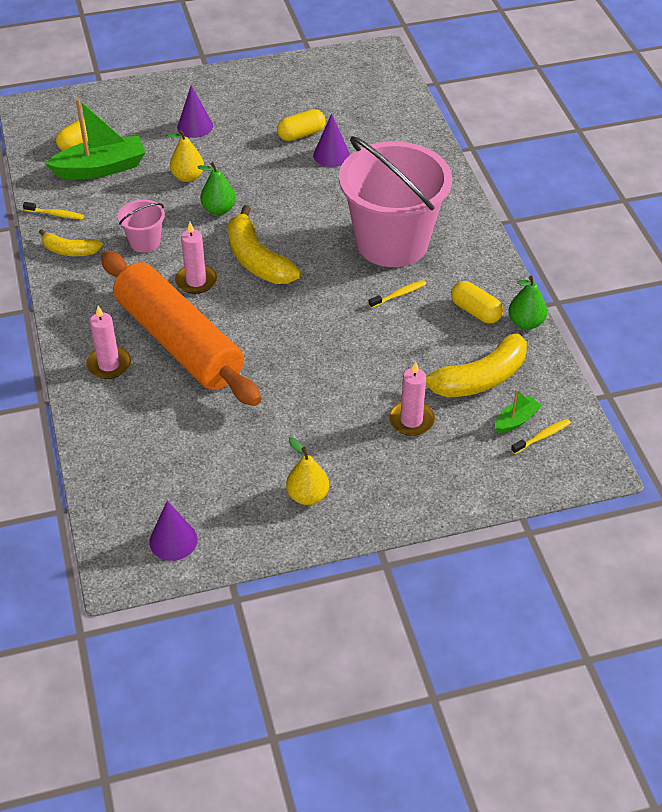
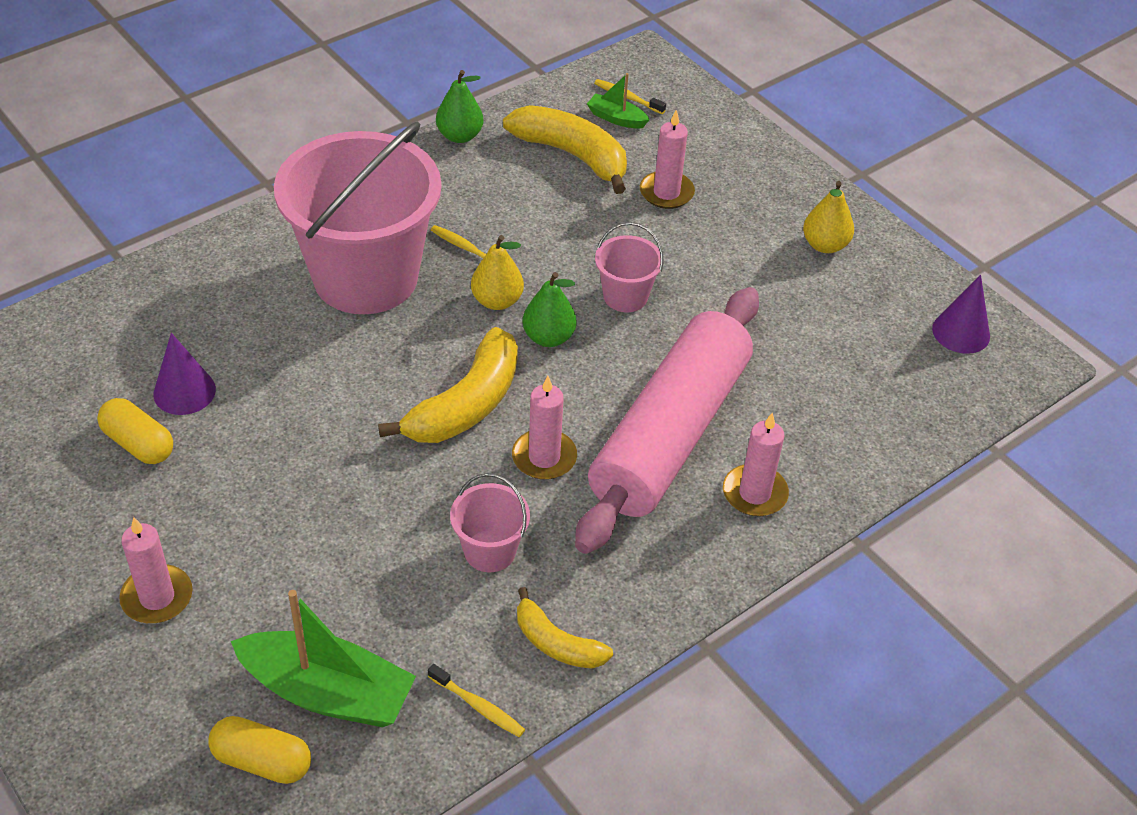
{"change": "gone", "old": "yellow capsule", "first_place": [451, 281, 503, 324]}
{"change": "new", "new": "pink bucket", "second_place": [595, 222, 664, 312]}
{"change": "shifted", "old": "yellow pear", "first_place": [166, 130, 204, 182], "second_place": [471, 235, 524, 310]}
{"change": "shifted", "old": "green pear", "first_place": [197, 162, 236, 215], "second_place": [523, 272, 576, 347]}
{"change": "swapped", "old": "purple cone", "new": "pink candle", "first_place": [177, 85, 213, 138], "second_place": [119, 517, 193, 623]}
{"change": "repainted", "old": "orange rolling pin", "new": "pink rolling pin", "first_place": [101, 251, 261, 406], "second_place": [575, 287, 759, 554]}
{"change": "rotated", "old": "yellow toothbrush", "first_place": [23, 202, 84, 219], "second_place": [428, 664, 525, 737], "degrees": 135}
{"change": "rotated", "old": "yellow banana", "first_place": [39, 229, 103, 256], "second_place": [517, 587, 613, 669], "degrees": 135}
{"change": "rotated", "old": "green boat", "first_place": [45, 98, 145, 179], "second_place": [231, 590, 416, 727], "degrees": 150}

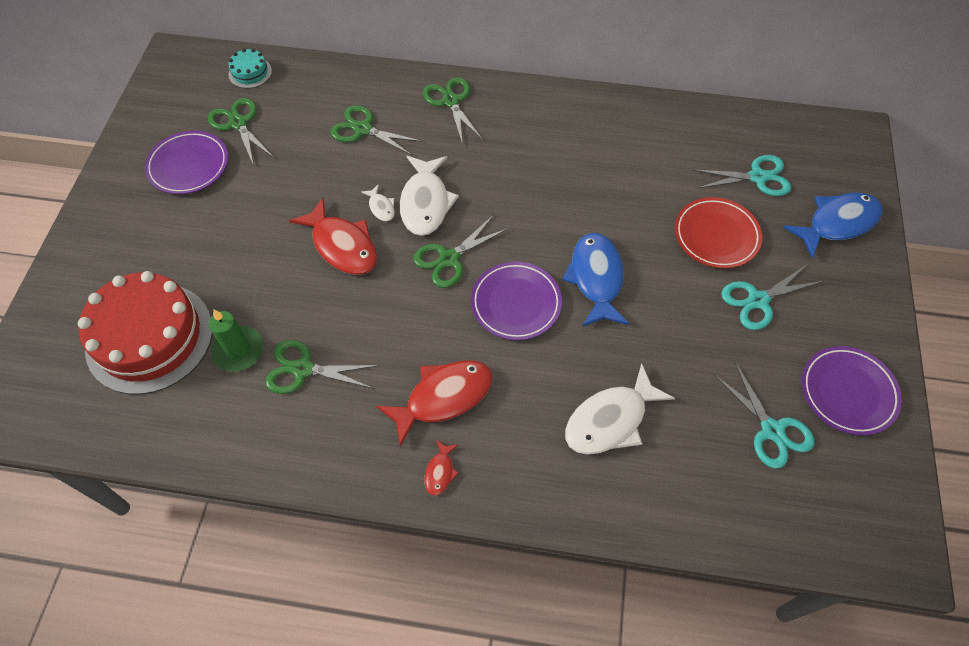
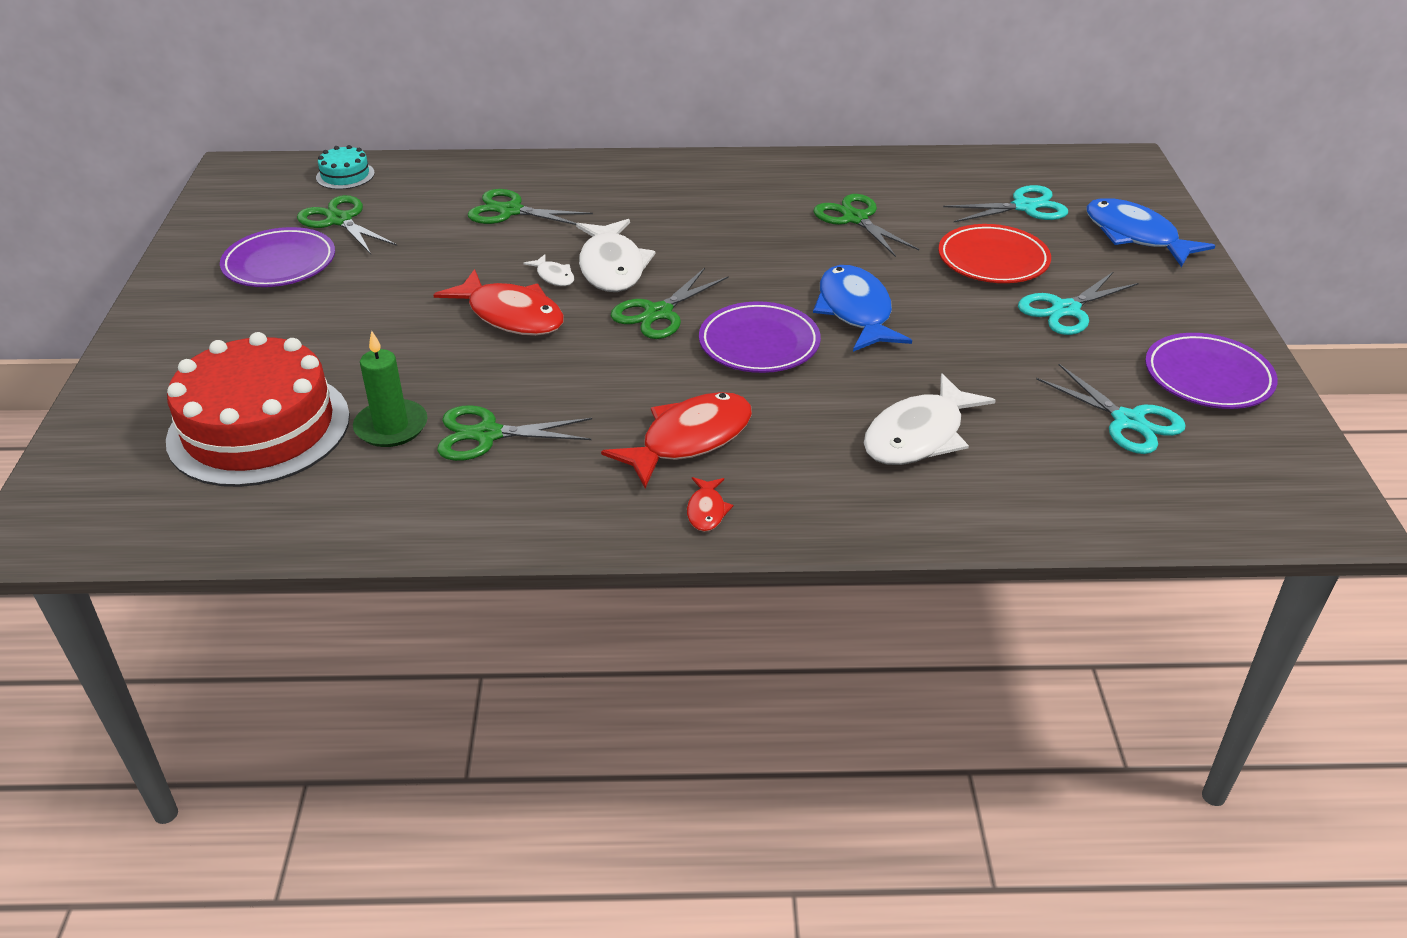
{"change": "shifted", "old": "green scissors", "first_place": [423, 77, 483, 145], "second_place": [814, 194, 919, 257]}
{"change": "rotated", "old": "blue fish", "first_place": [783, 193, 882, 258], "second_place": [1086, 198, 1215, 267], "degrees": -90}

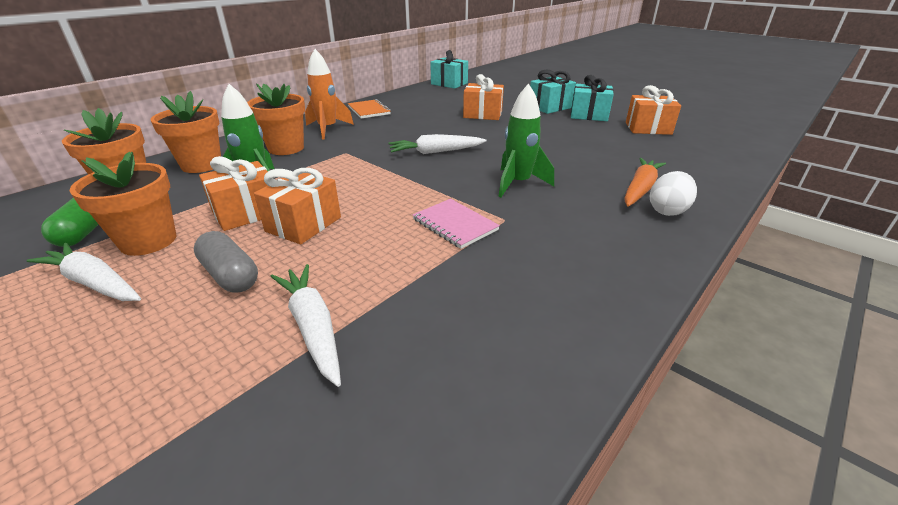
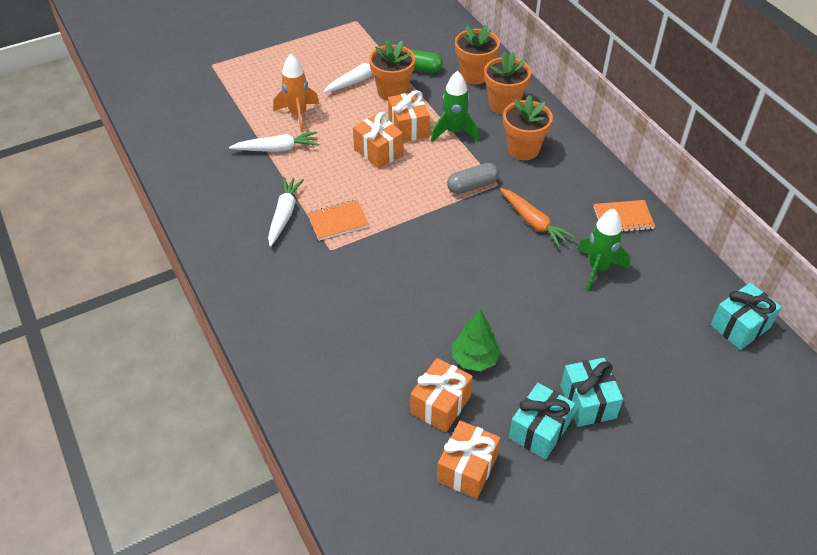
{"change": "gone", "old": "white egg", "first_place": [650, 171, 697, 216]}
{"change": "new", "new": "green tree", "second_place": [452, 309, 501, 371]}
{"change": "shifted", "old": "grey capsule", "first_place": [194, 231, 258, 293], "second_place": [447, 163, 499, 194]}
{"change": "shifted", "old": "orange rocket", "first_place": [305, 49, 354, 139], "second_place": [273, 54, 320, 132]}
{"change": "shifted", "old": "white carrot", "first_place": [389, 134, 486, 154], "second_place": [268, 177, 304, 247]}
{"change": "shifted", "old": "orange gift", "first_place": [463, 74, 504, 120], "second_place": [411, 358, 473, 432]}
{"change": "shifted", "old": "green rocket", "first_place": [498, 83, 554, 197], "second_place": [577, 209, 631, 291]}
{"change": "shifted", "old": "orange carrot", "first_place": [624, 158, 666, 207], "second_place": [500, 188, 575, 248]}
{"change": "repainted", "old": "pink notebook", "new": "orange notebook", "first_place": [413, 199, 500, 249], "second_place": [307, 199, 369, 241]}

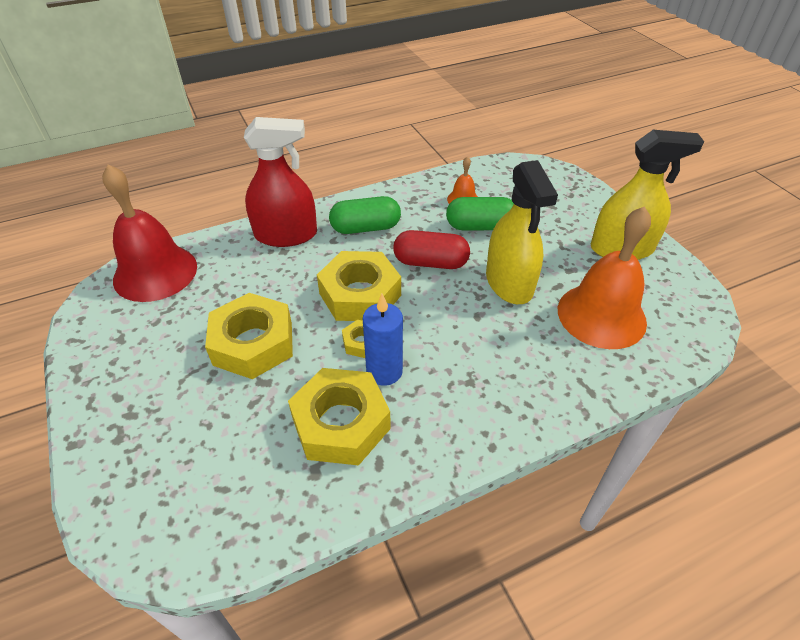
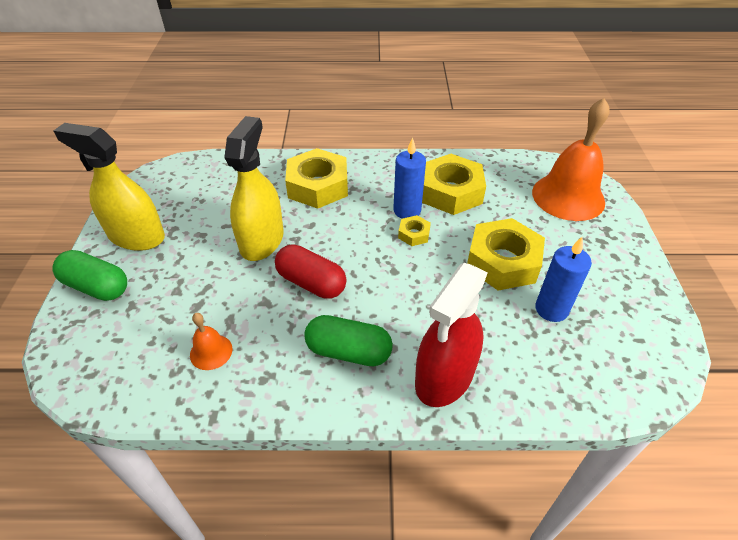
{"change": "gone", "old": "red bell", "first_place": [102, 164, 197, 302]}
{"change": "new", "new": "blue candle", "second_place": [535, 237, 592, 322]}
{"change": "shifted", "old": "yellow nut", "first_place": [317, 251, 401, 321], "second_place": [285, 148, 348, 209]}
{"change": "shifted", "old": "green capsule", "first_place": [446, 197, 514, 230], "second_place": [52, 250, 127, 301]}
{"change": "shifted", "old": "orange bell", "first_place": [558, 206, 651, 349], "second_place": [532, 98, 610, 221]}
{"change": "rotated", "old": "red spray bottle", "first_place": [244, 117, 317, 247], "second_place": [415, 263, 488, 407], "degrees": -75}

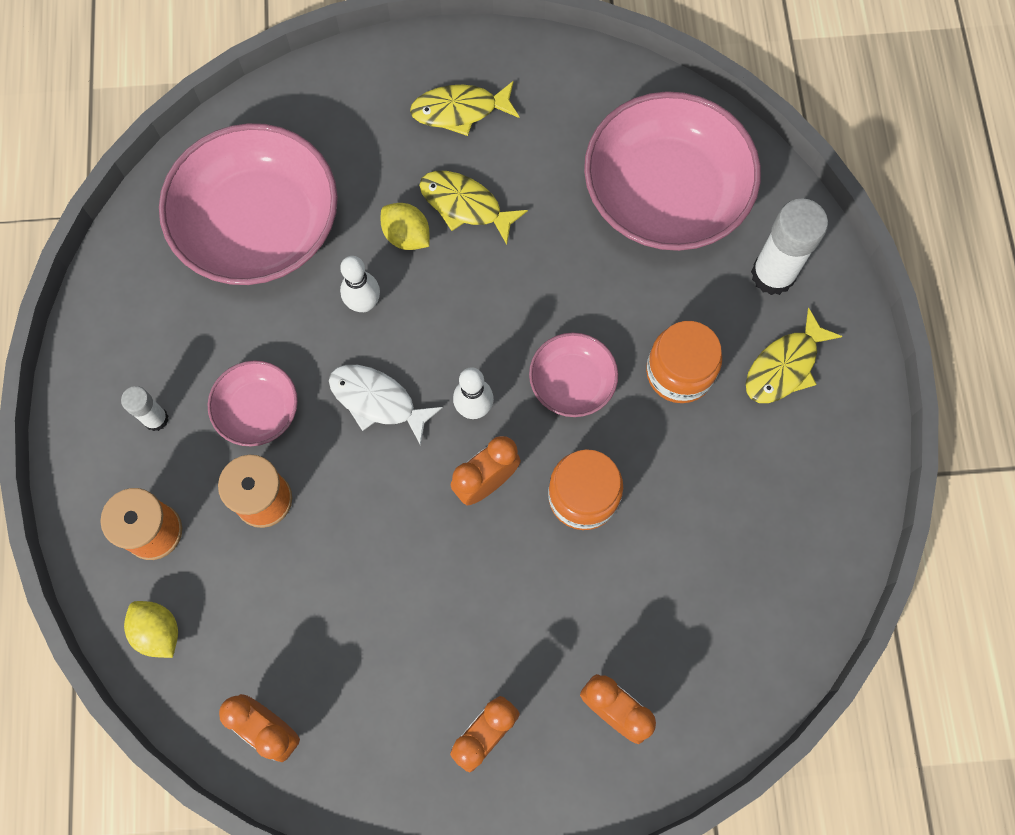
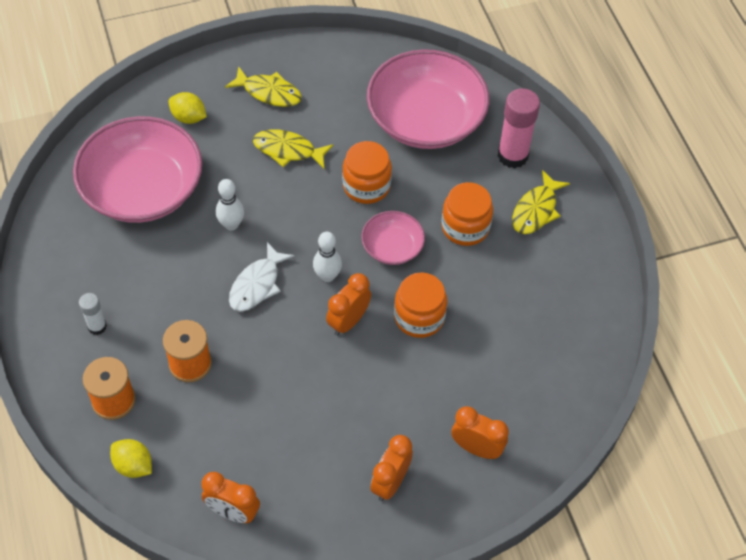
{"change": "gone", "old": "pink bowl", "first_place": [208, 360, 298, 446]}
{"change": "new", "new": "orange jar", "second_place": [342, 141, 392, 204]}
{"change": "shifted", "old": "yellow lemon", "first_place": [381, 203, 429, 250], "second_place": [168, 92, 207, 124]}
{"change": "repainted", "old": "white glue stick", "new": "pink glue stick", "first_place": [751, 198, 828, 295], "second_place": [497, 88, 540, 168]}
{"change": "rotated", "old": "white fish", "first_place": [329, 365, 443, 446], "second_place": [229, 242, 294, 312], "degrees": -75}
{"change": "rotated", "old": "yellow fish", "first_place": [410, 81, 520, 136], "second_place": [225, 66, 302, 107], "degrees": -135}

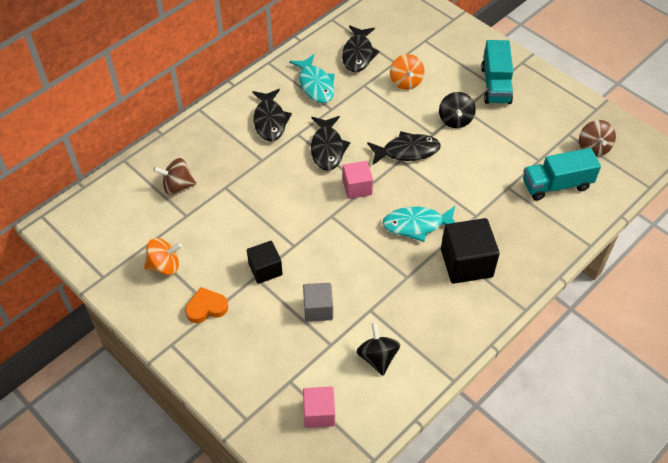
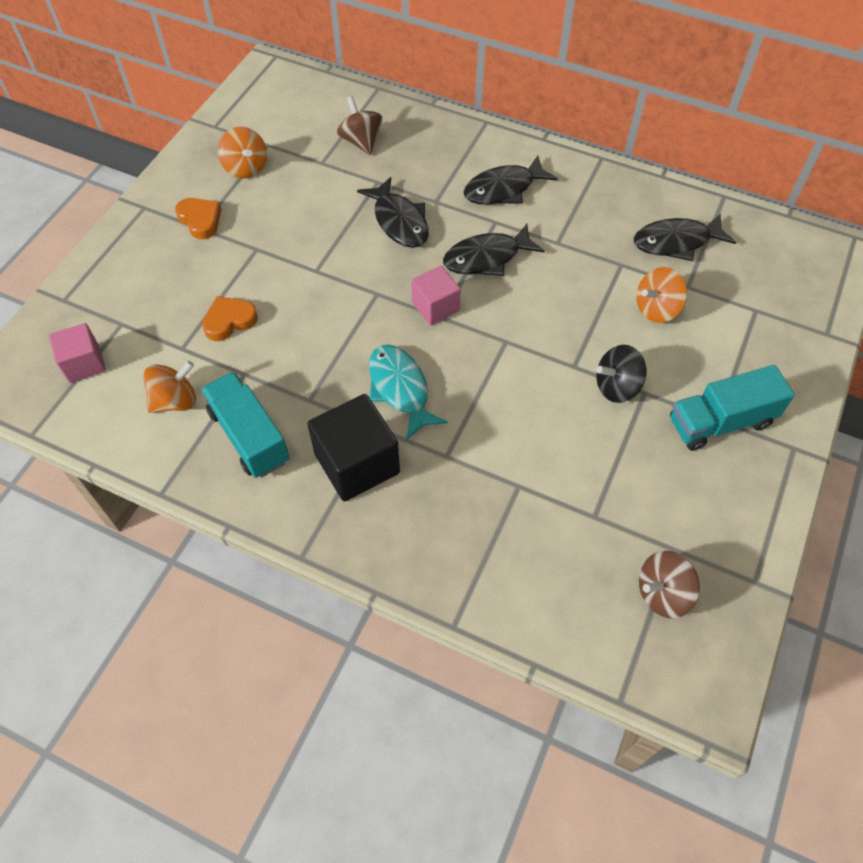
{"change": "gone", "old": "black cube", "first_place": [247, 241, 283, 284]}
{"change": "gone", "old": "turquoise fish", "first_place": [289, 54, 335, 103]}
{"change": "shifted", "old": "black fish", "first_place": [367, 131, 441, 165], "second_place": [357, 177, 429, 248]}
{"change": "shifted", "old": "turquoise truck", "first_place": [523, 148, 601, 201], "second_place": [201, 372, 290, 478]}
{"change": "swapped", "old": "grey cube", "new": "orange heart", "first_place": [303, 283, 333, 322], "second_place": [202, 296, 258, 341]}
{"change": "repainted", "old": "black spinning top", "new": "orange spinning top", "first_place": [357, 322, 400, 376], "second_place": [143, 361, 196, 413]}

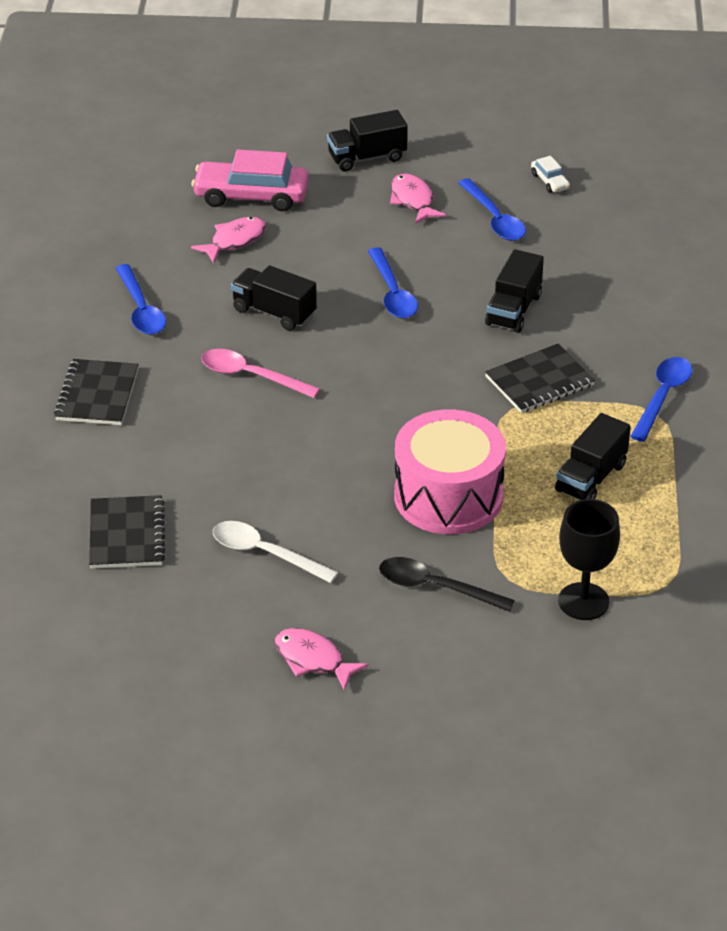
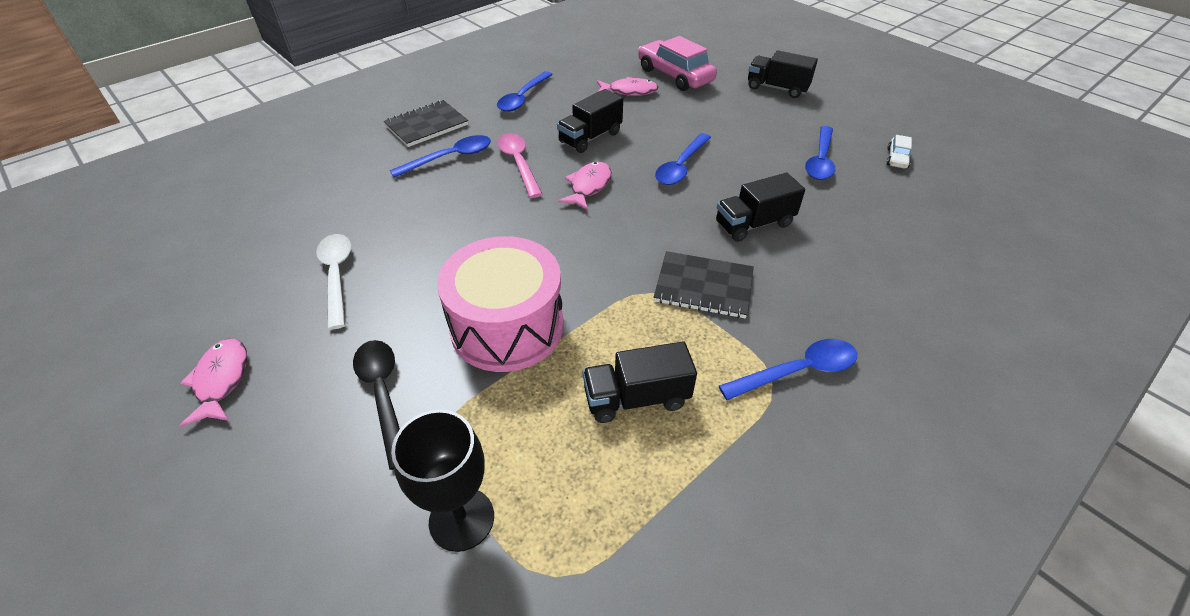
{"change": "gone", "old": "black notebook", "first_place": [89, 495, 165, 569]}
{"change": "new", "new": "blue spoon", "second_place": [390, 135, 491, 178]}
{"change": "shifted", "old": "pink fish", "first_place": [390, 173, 446, 224], "second_place": [558, 162, 612, 210]}
{"change": "rotated", "old": "black truck", "first_place": [231, 266, 317, 331], "second_place": [557, 89, 623, 153], "degrees": -120}

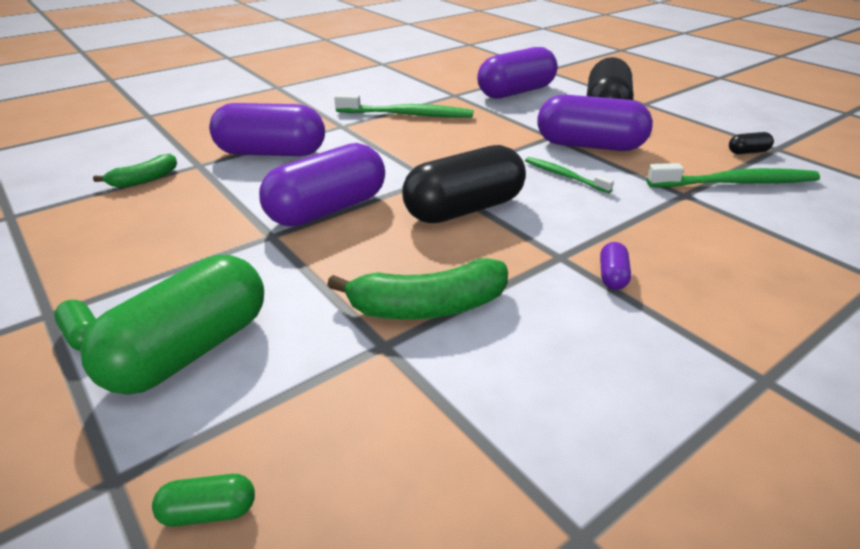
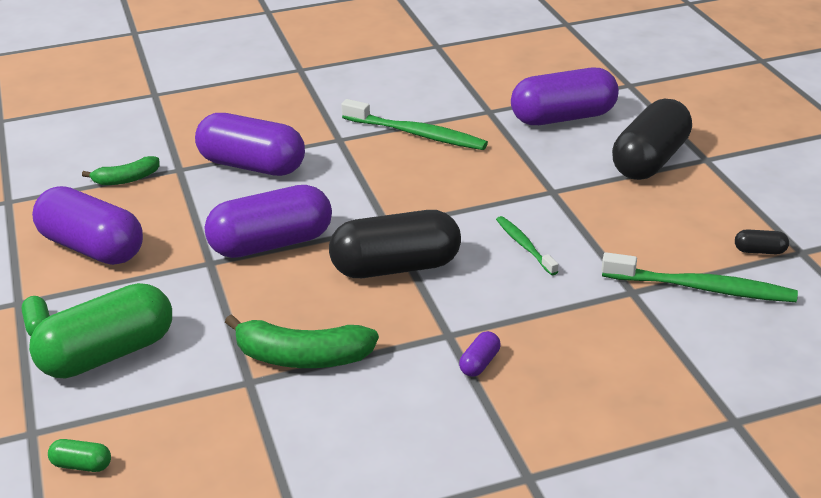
{"change": "shifted", "old": "purple capsule", "first_place": [537, 94, 653, 151], "second_place": [32, 186, 143, 265]}

